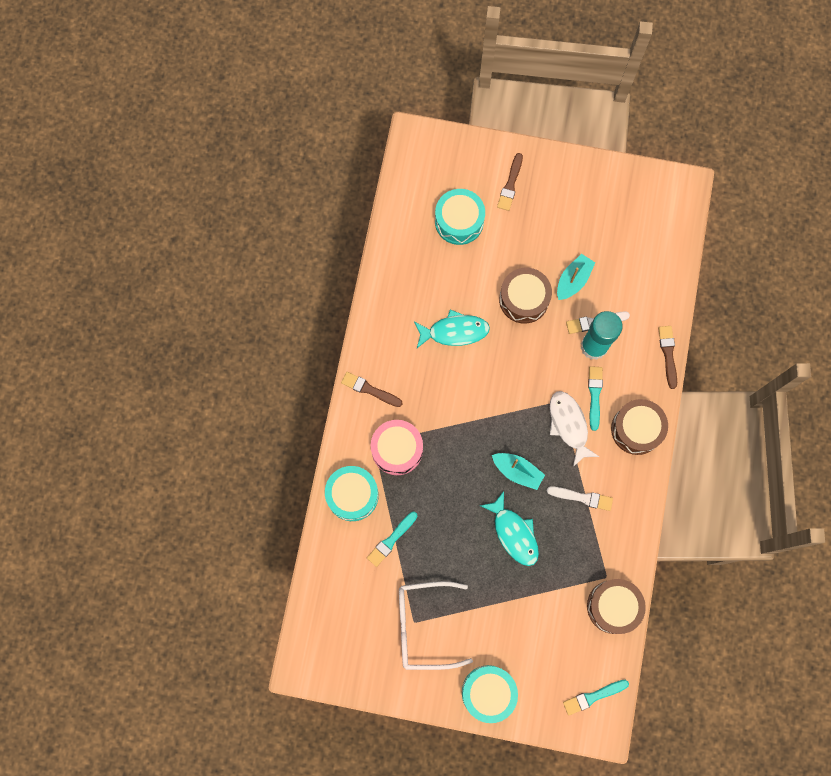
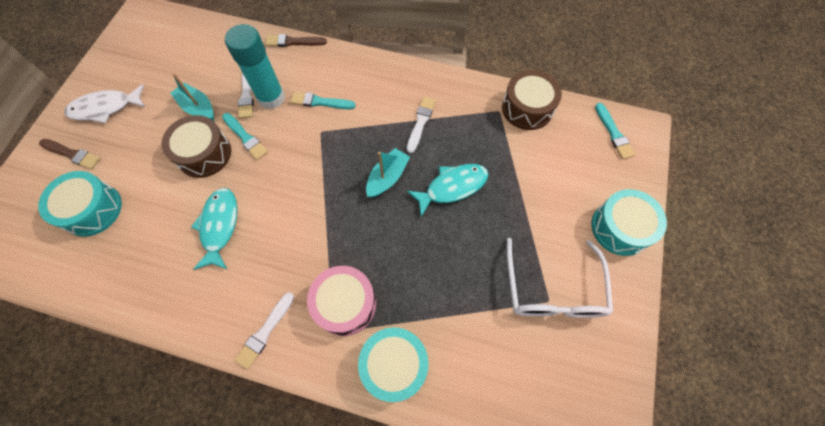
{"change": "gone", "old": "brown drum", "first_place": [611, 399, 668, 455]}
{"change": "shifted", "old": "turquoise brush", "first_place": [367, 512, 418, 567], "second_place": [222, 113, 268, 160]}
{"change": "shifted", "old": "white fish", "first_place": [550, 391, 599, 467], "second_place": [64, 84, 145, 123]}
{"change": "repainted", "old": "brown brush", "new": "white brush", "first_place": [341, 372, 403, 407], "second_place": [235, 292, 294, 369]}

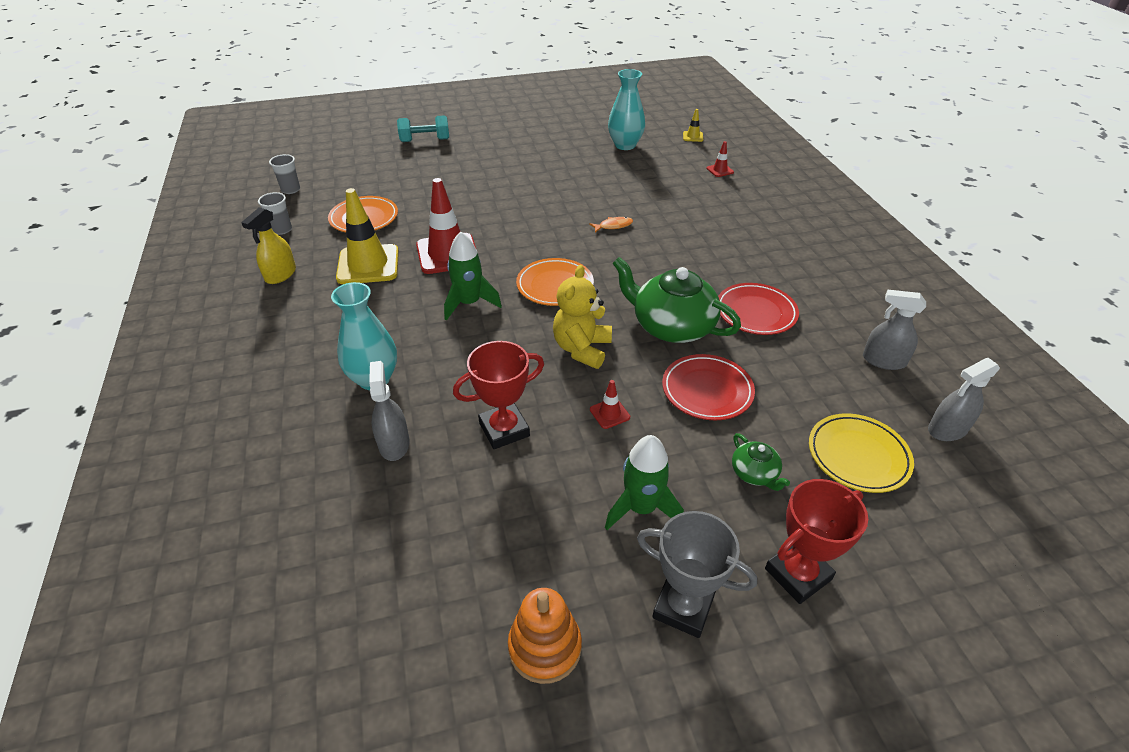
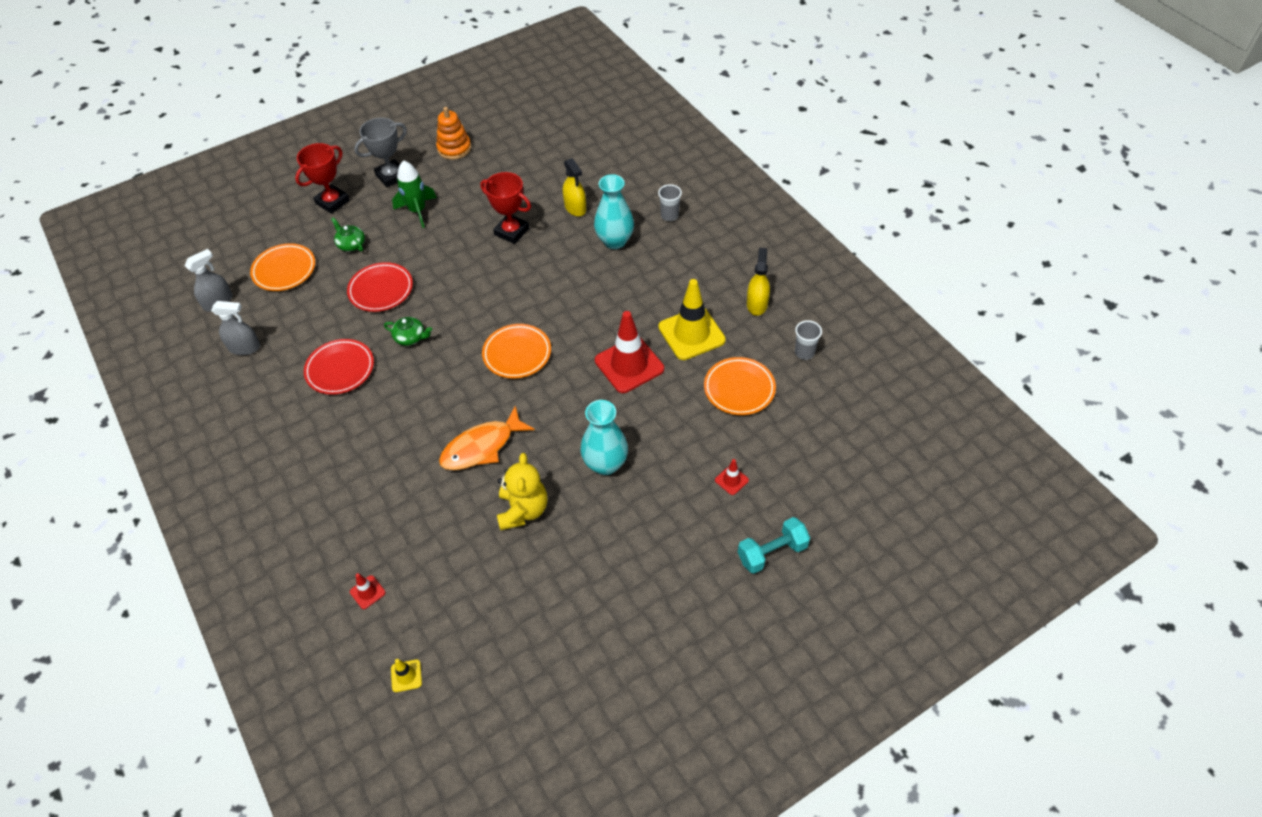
{"change": "gone", "old": "green rocket", "first_place": [444, 232, 502, 321]}
{"change": "shifted", "old": "grey cup", "first_place": [269, 154, 300, 194], "second_place": [658, 184, 682, 221]}
{"change": "shifted", "old": "yellow teddy bear", "first_place": [553, 265, 612, 369], "second_place": [497, 453, 547, 531]}
{"change": "shifted", "old": "red traffic cone", "first_place": [590, 380, 630, 429], "second_place": [715, 459, 749, 495]}
{"change": "shifted", "old": "turquoise vase", "first_place": [608, 69, 645, 150], "second_place": [581, 400, 628, 475]}
{"change": "repainted", "old": "grey spray bottle", "new": "yellow spray bottle", "first_place": [369, 361, 410, 461], "second_place": [563, 158, 586, 216]}
{"change": "repainted", "old": "yellow plate", "new": "orange plate", "first_place": [809, 413, 914, 493], "second_place": [250, 243, 315, 291]}
{"change": "rotated", "old": "red trophy", "first_place": [453, 341, 544, 449], "second_place": [480, 172, 531, 244], "degrees": 75}
{"change": "rotated", "old": "grey trophy", "first_place": [637, 511, 757, 638], "second_place": [354, 118, 407, 187], "degrees": -45}
{"change": "scaled", "old": "orange fish", "first_place": [589, 217, 633, 232], "second_place": [439, 405, 535, 470], "factor": 2.11}
{"change": "scaled", "old": "green teapot", "first_place": [612, 257, 741, 343], "second_place": [384, 317, 432, 346], "factor": 0.47}

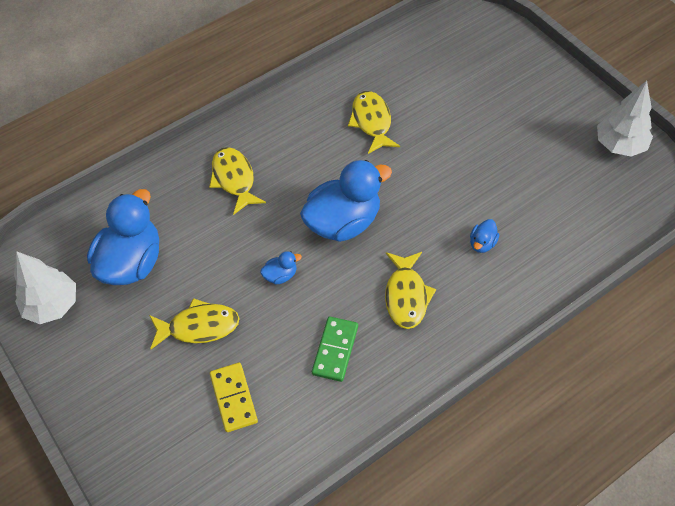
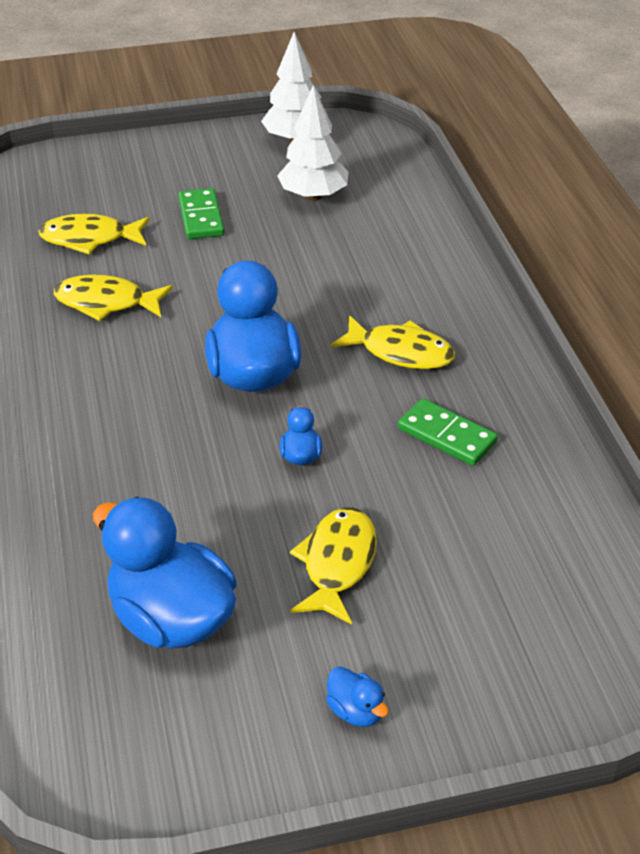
{"change": "gone", "old": "yellow domino", "first_place": [210, 363, 258, 432]}
{"change": "new", "new": "green domino", "second_place": [178, 188, 224, 239]}
{"change": "shifted", "old": "white tree", "first_place": [14, 251, 76, 324], "second_place": [277, 85, 349, 201]}
{"change": "shifted", "old": "yellow fish", "first_place": [209, 147, 266, 215], "second_place": [38, 214, 150, 255]}
{"change": "shifted", "old": "blue duck", "first_place": [470, 219, 499, 253], "second_place": [326, 667, 389, 727]}

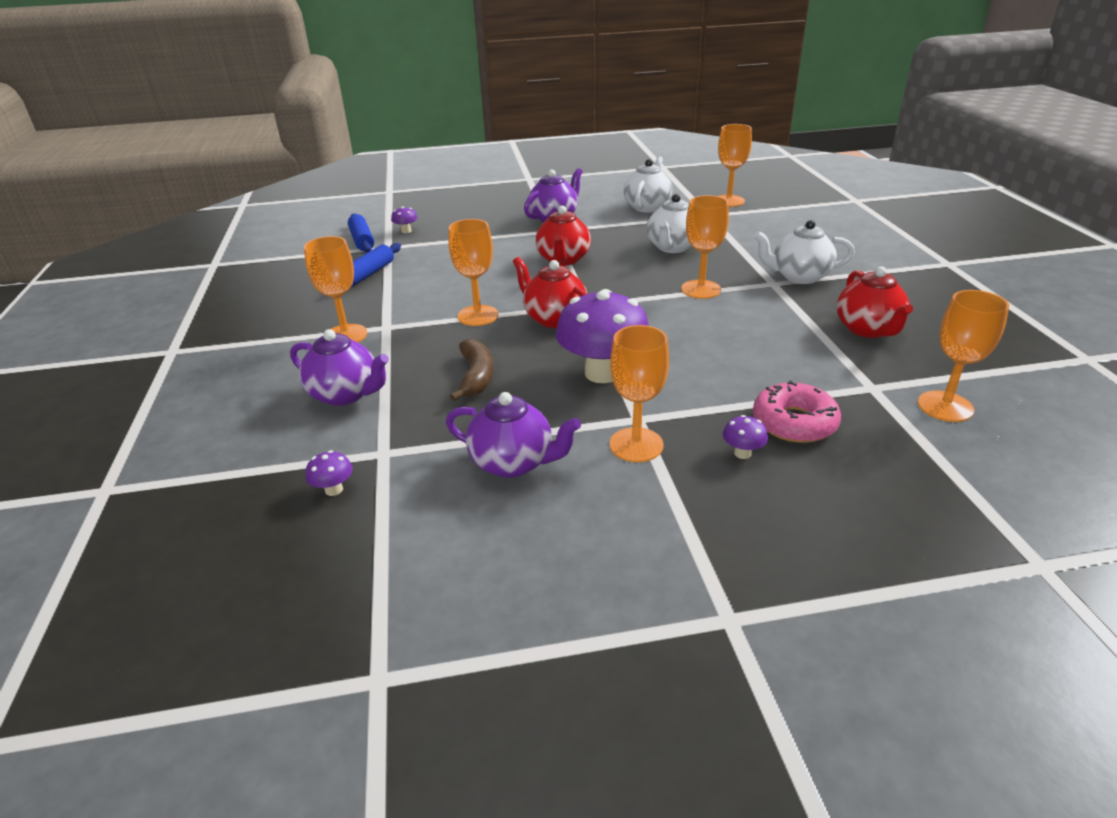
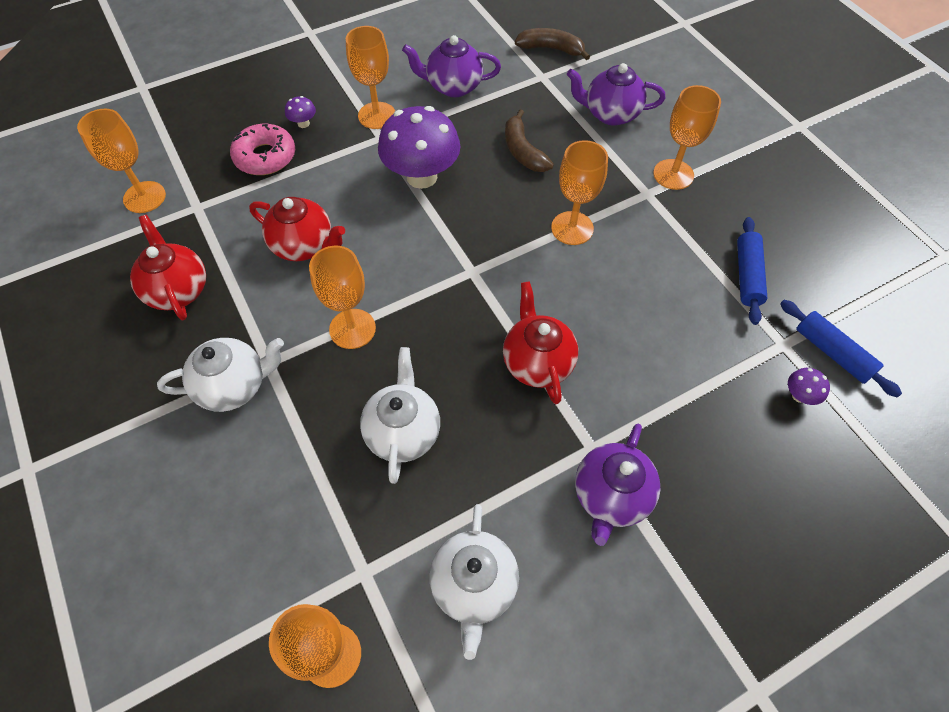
{"change": "shifted", "old": "red teapot", "first_place": [513, 257, 587, 328], "second_place": [249, 197, 345, 261]}
{"change": "swapped", "old": "purple mushroom", "new": "brown banana", "first_place": [306, 450, 353, 496], "second_place": [515, 28, 590, 60]}

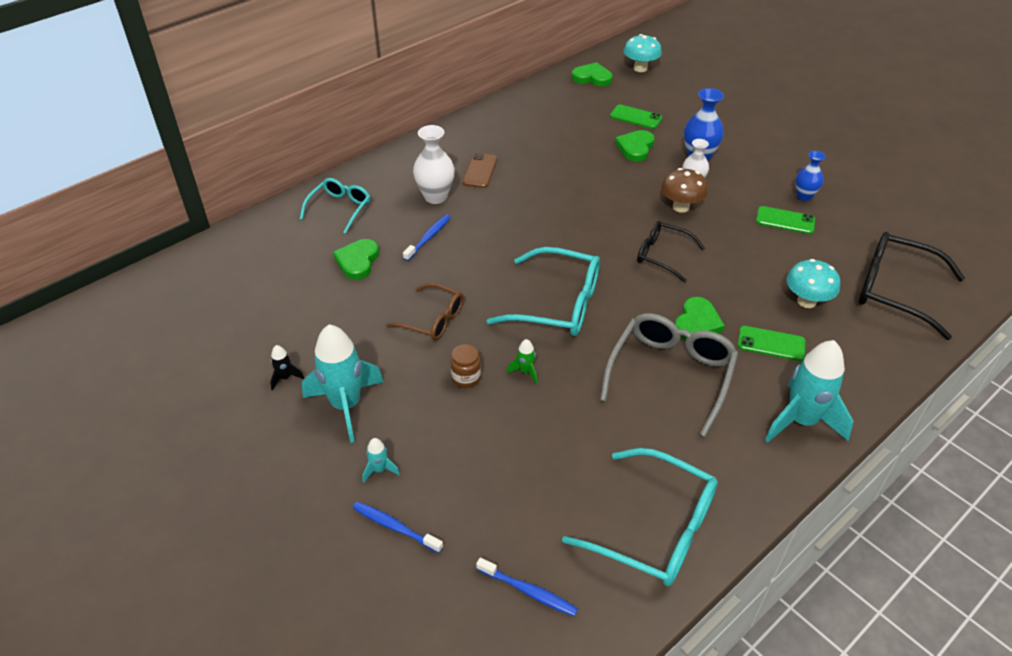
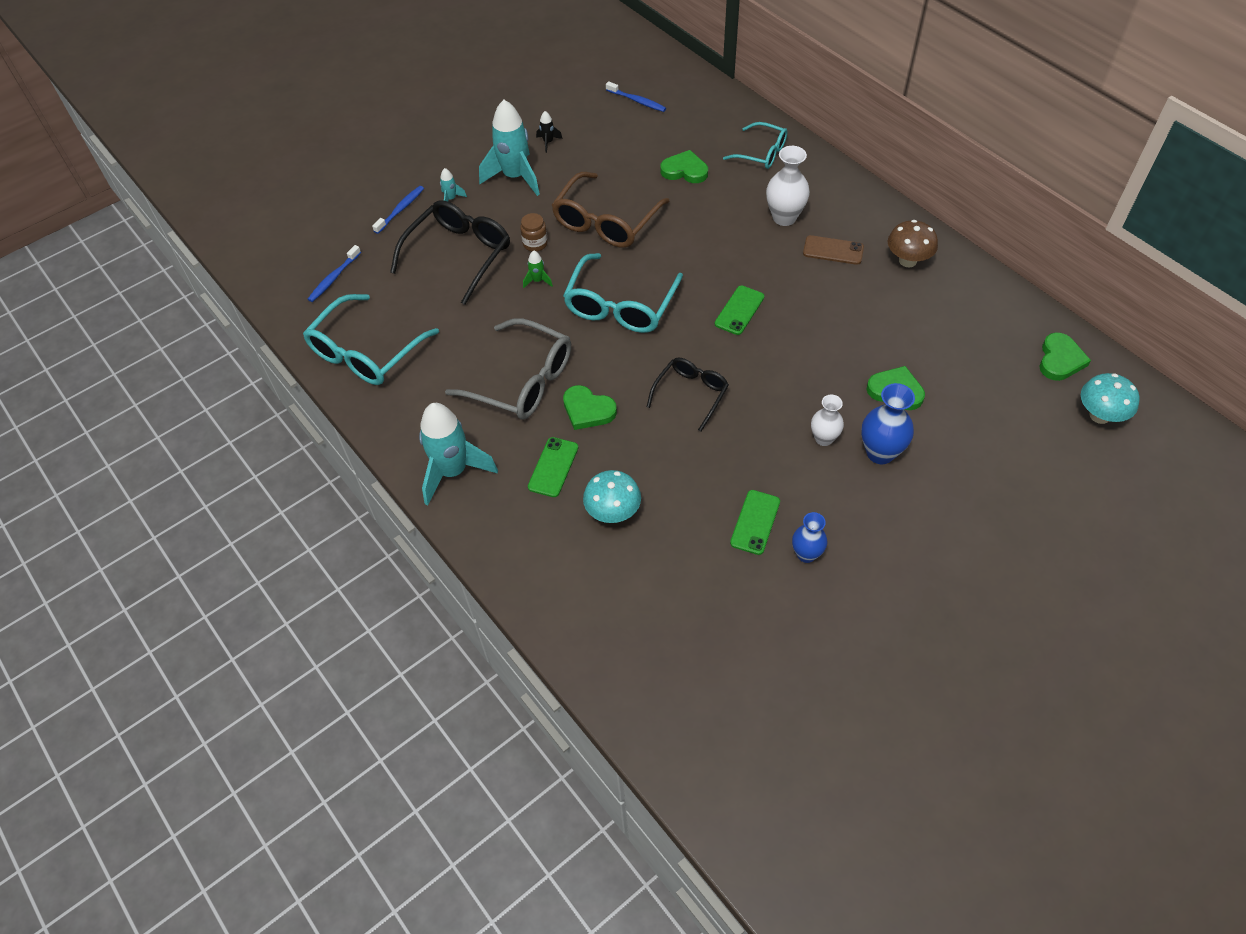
{"change": "shifted", "old": "blue toothbrush", "first_place": [403, 214, 451, 261], "second_place": [606, 81, 666, 112]}
{"change": "shifted", "old": "green phone", "first_place": [610, 104, 662, 129], "second_place": [715, 286, 764, 335]}
{"change": "shifted", "old": "brown mushroom", "first_place": [661, 168, 708, 213], "second_place": [888, 220, 938, 268]}
{"change": "shifted", "old": "black glasses", "first_place": [859, 232, 965, 340], "second_place": [390, 200, 510, 305]}
{"change": "scaled", "old": "brown glasses", "first_place": [386, 283, 464, 340], "second_place": [552, 172, 670, 248], "factor": 1.63}

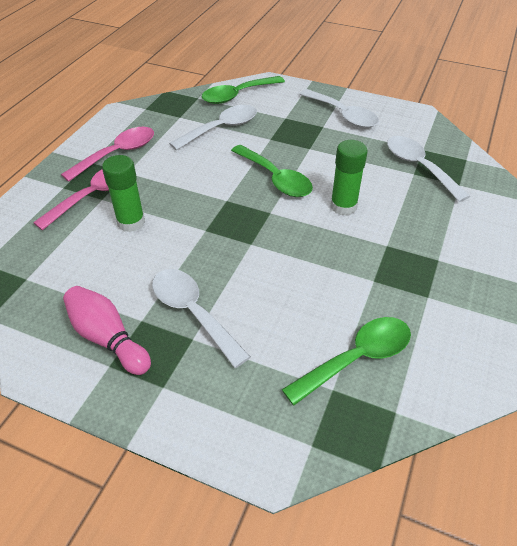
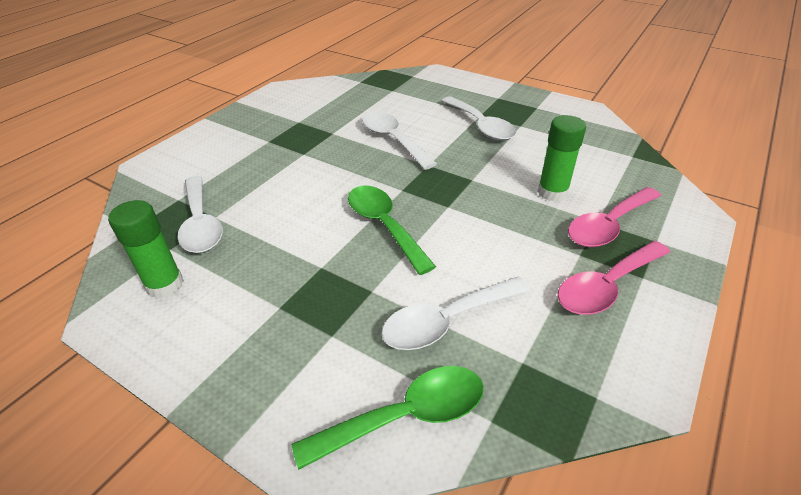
{"change": "gone", "old": "pink bowling pin", "first_place": [63, 286, 151, 375]}
{"change": "gone", "old": "green spoon", "first_place": [282, 317, 411, 405]}
{"change": "shifted", "old": "white spoon", "first_place": [300, 89, 379, 128], "second_place": [362, 111, 437, 170]}
{"change": "shifted", "old": "green glue stick", "first_place": [330, 140, 368, 216], "second_place": [108, 200, 184, 298]}

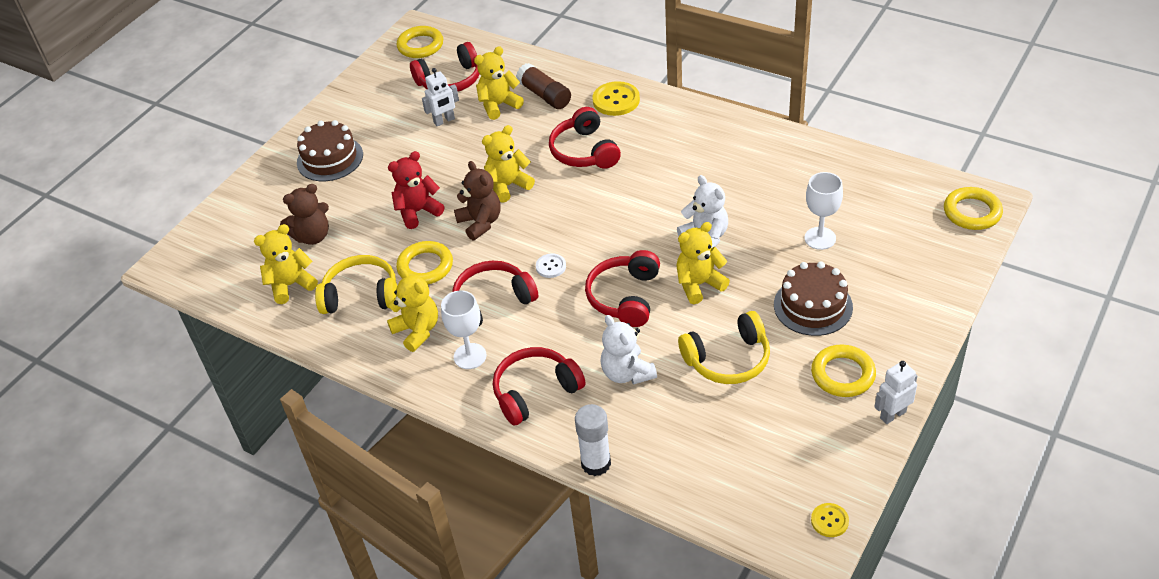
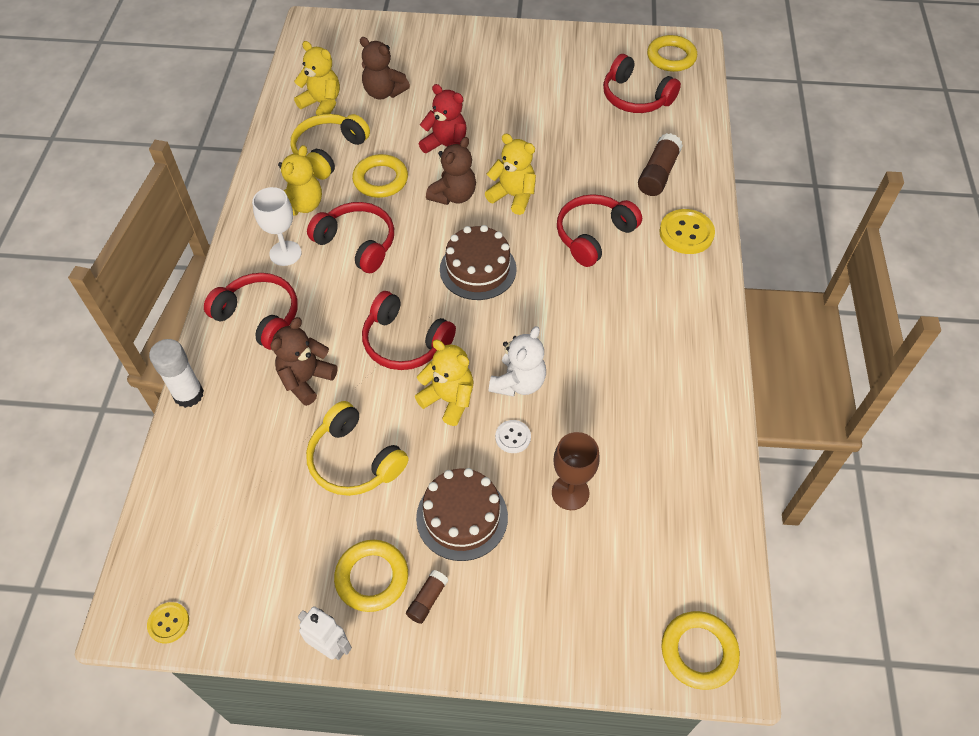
{"change": "gone", "old": "white robot", "first_place": [422, 68, 459, 126]}
{"change": "gone", "old": "yellow teddy bear", "first_place": [474, 46, 524, 120]}
{"change": "new", "new": "brown glue stick", "second_place": [406, 570, 449, 624]}
{"change": "shifted", "old": "brown cake", "first_place": [297, 120, 363, 181], "second_place": [440, 225, 517, 300]}
{"change": "shifted", "old": "white button", "first_place": [536, 253, 566, 278], "second_place": [495, 420, 531, 453]}
{"change": "repainted", "old": "white teddy bear", "new": "brown teddy bear", "first_place": [601, 315, 657, 385], "second_place": [270, 317, 338, 406]}
{"change": "repainted", "old": "white goblet", "new": "brown goblet", "first_place": [805, 172, 843, 250], "second_place": [552, 432, 600, 510]}
{"change": "rotated", "old": "yellow headphones", "first_place": [315, 255, 397, 314], "second_place": [291, 114, 370, 180], "degrees": -120}
{"change": "rotated", "old": "red headphones", "first_place": [585, 250, 660, 327], "second_place": [362, 291, 456, 370], "degrees": -135}

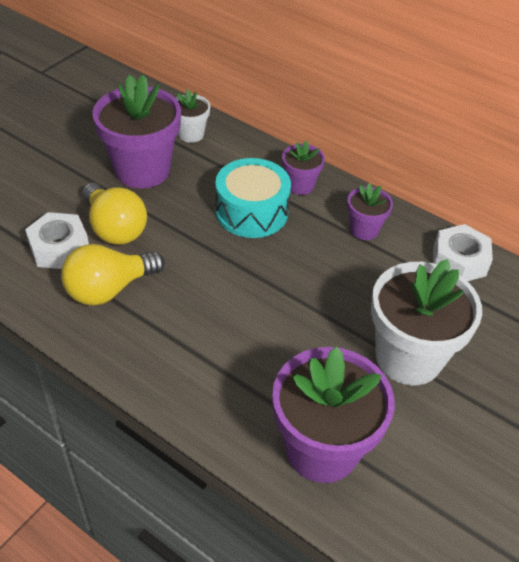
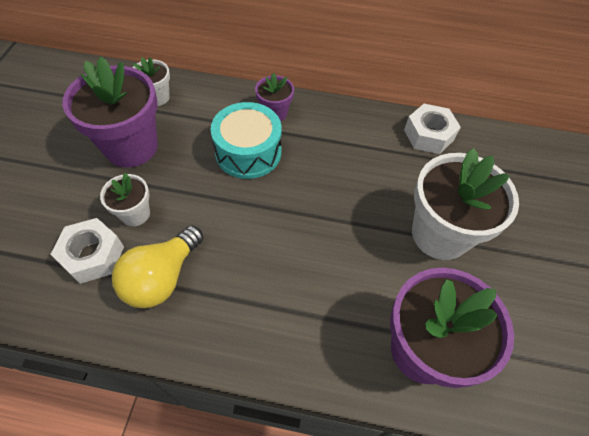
{"change": "gone", "old": "purple flower pot", "first_place": [347, 183, 393, 240]}
{"change": "swapped", "old": "yellow light bulb", "new": "white flower pot", "first_place": [82, 183, 147, 245], "second_place": [100, 173, 150, 226]}

